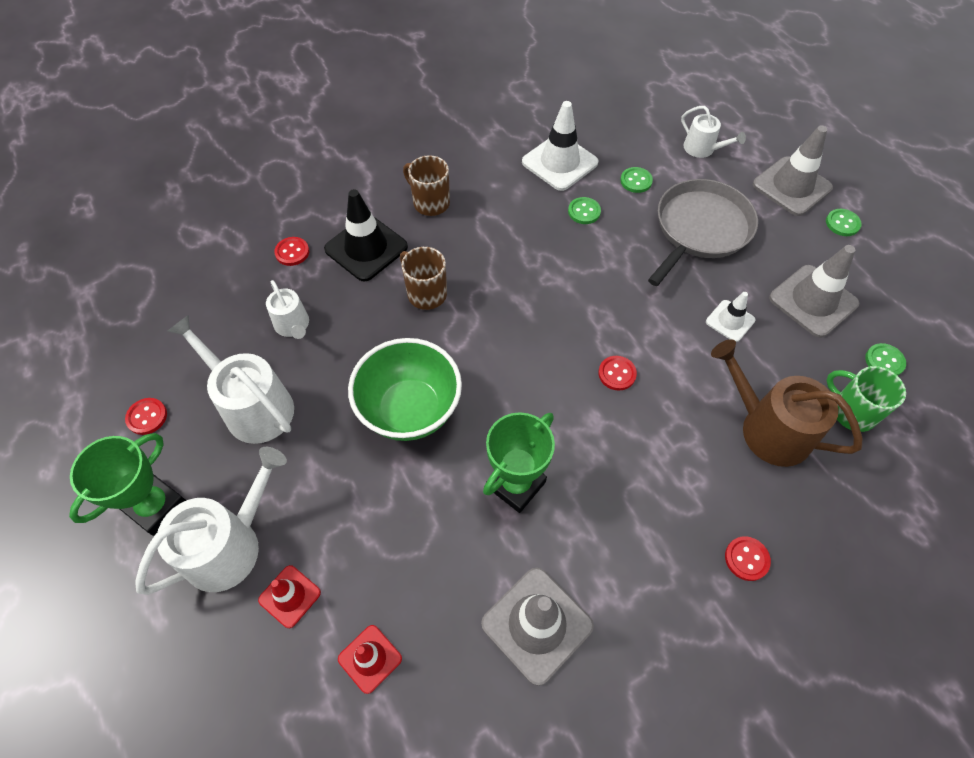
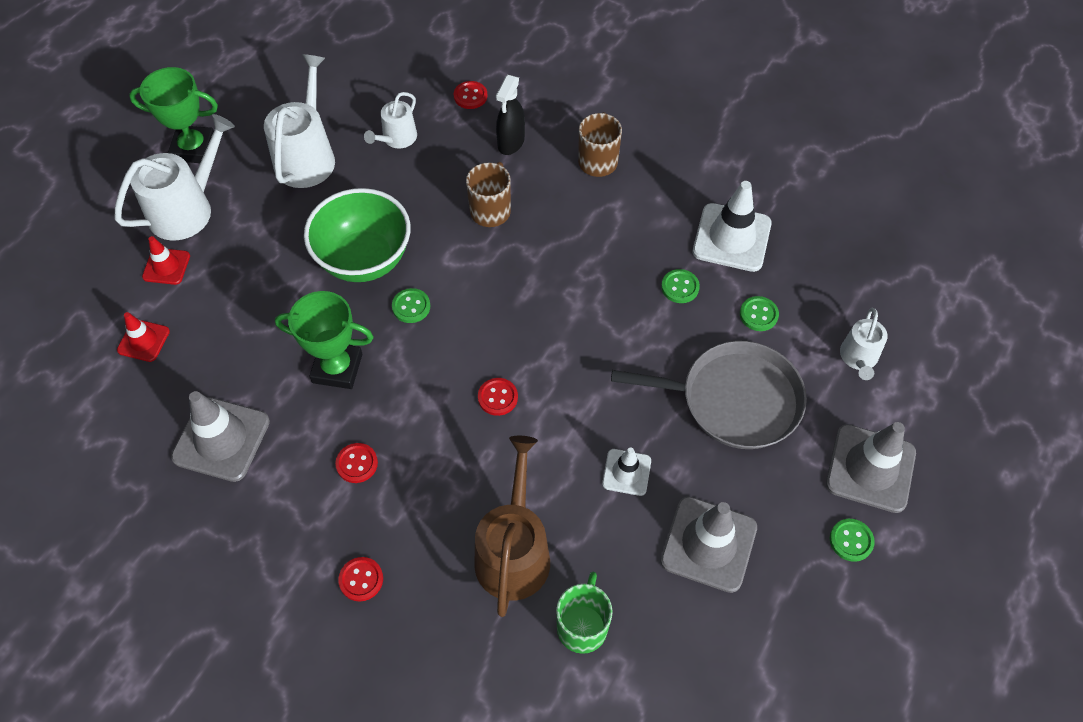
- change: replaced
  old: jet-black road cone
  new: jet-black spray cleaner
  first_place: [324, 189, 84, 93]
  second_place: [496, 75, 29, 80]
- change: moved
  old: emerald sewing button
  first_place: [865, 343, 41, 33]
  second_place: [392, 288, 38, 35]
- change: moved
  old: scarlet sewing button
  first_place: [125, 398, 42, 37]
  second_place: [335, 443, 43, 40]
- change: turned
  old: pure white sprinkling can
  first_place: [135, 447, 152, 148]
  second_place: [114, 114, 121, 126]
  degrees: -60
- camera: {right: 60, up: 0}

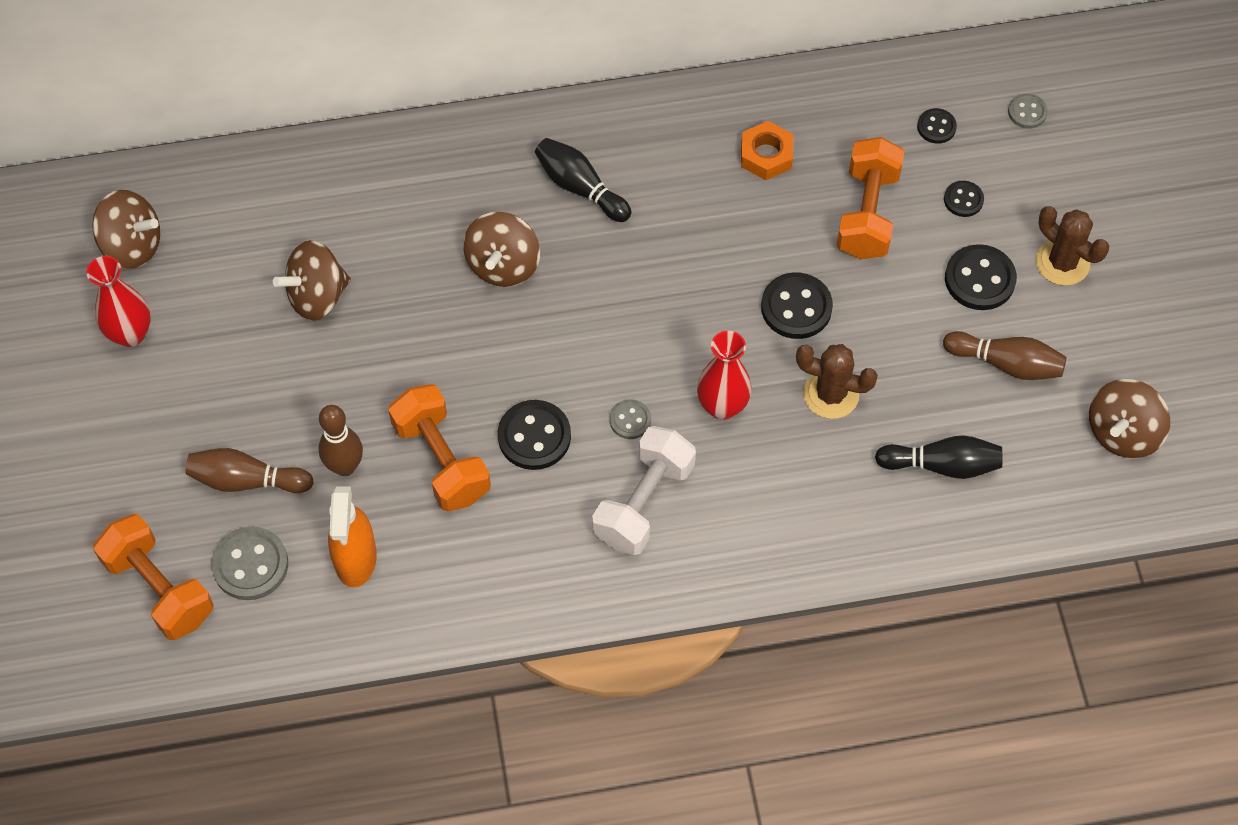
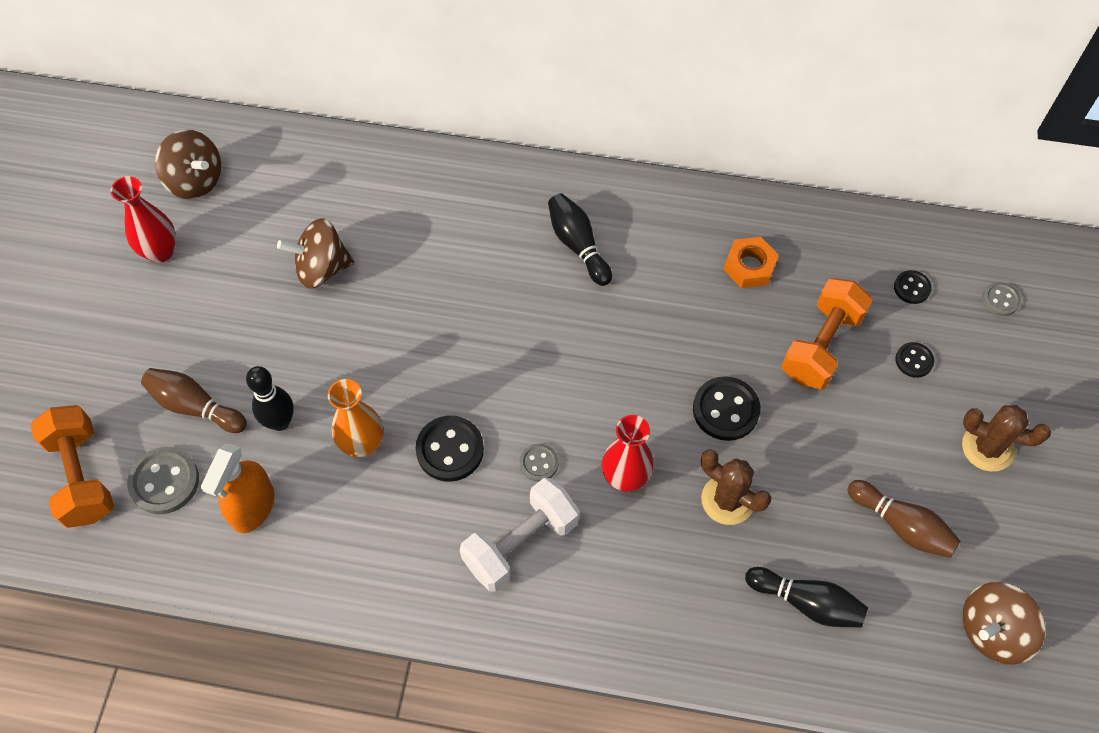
- change: turned
  old: dark brown cactus
  first_place: [1036, 206, 73, 80]
  second_place: [962, 405, 89, 67]
  degrees: -45
- change: removed
  old: dark brown whirligig
  first_place: [463, 212, 77, 75]
- change: removed
  old: jet-black sewing button
  first_place: [945, 244, 72, 66]
- change: replaced
  old: bright orange dumbbell
  new: bright orange tall vase
  first_place: [388, 384, 103, 127]
  second_place: [328, 379, 55, 78]
- change: recoloured
  old: dark brown bowling pin
  new: jet-black bowling pin
  first_place: [318, 405, 45, 71]
  second_place: [246, 366, 48, 65]
- camera: {right: 20, up: 0}

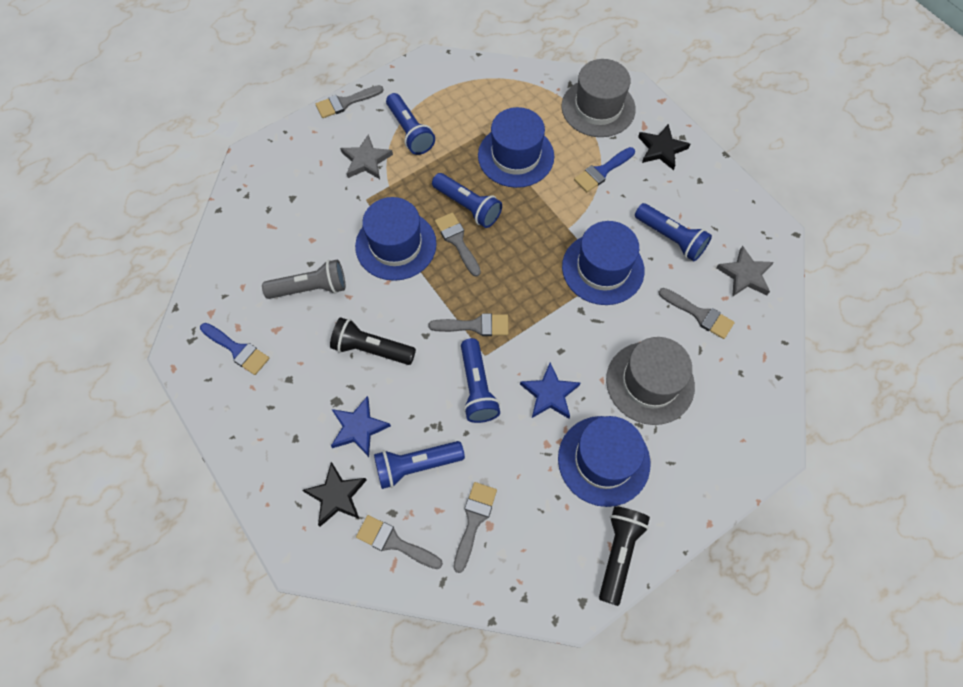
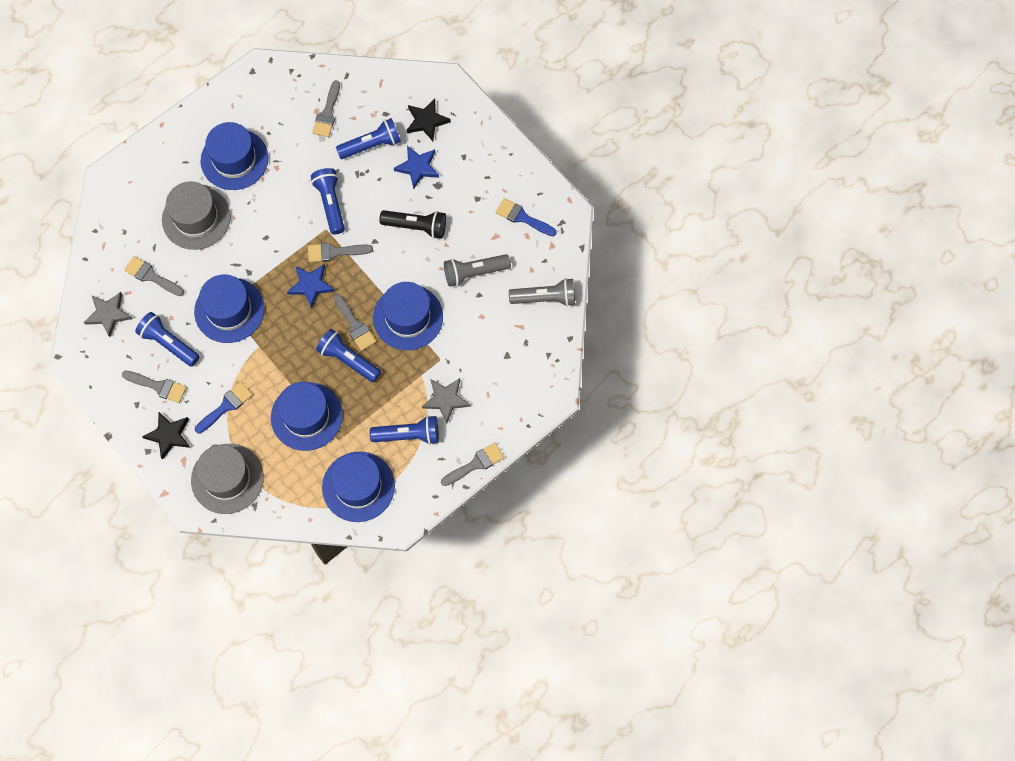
- change: turned
  old: royal blue torch
  first_place: [386, 93, 49, 62]
  second_place: [370, 416, 69, 29]
  degrees: 120
- change: moved
  old: royal blue star
  first_place: [520, 362, 60, 57]
  second_place: [287, 264, 48, 44]
- change: removed
  old: jet-black torch
  first_place: [599, 506, 51, 100]
- change: moved
  old: gray paintbrush
  first_place: [356, 515, 87, 54]
  second_place: [122, 371, 65, 32]
- change: added
  new: gray torch
  second_place: [509, 278, 66, 29]
- change: added
  new: royal blue hat
  second_place: [322, 451, 73, 71]
- camera: {right: 175, up: 5}

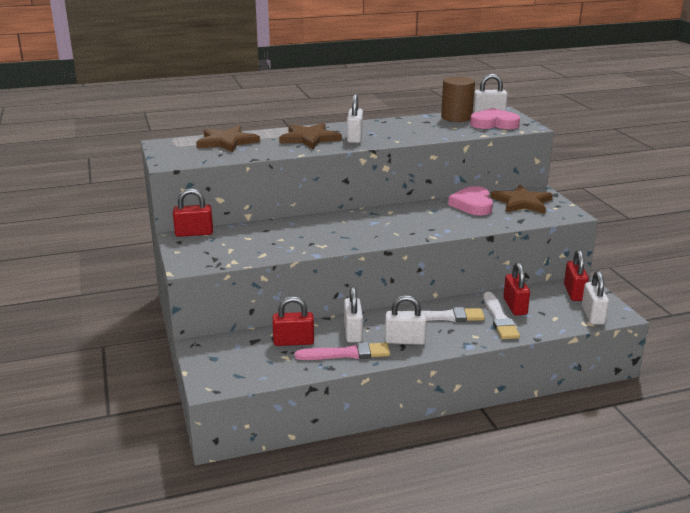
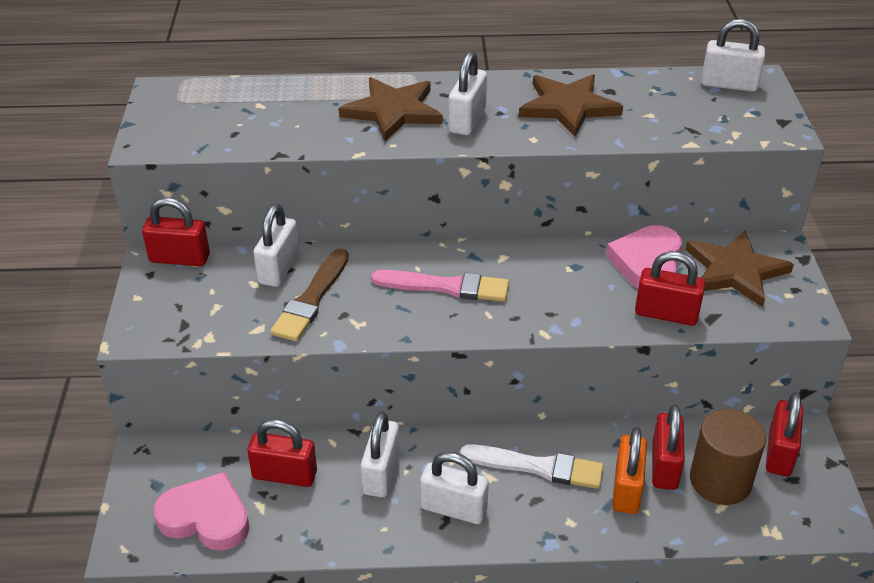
- change: moved
  old: dark brown cylinder
  first_place: [441, 77, 34, 45]
  second_place: [690, 409, 76, 96]
- change: moved
  old: pink heart
  first_place: [470, 108, 50, 21]
  second_place: [153, 472, 97, 79]
- change: moved
  old: dark brown star
  first_place: [196, 125, 64, 28]
  second_place: [519, 74, 104, 63]
- change: moved
  old: pure white small lock
  first_place: [582, 270, 27, 55]
  second_place: [253, 204, 46, 83]
- change: replaced
  old: pure white paintbrush
  new: bright orange small lock
  first_place: [483, 292, 37, 47]
  second_place: [612, 427, 35, 87]
- change: moved
  old: pink paintbrush
  first_place: [295, 342, 95, 18]
  second_place: [371, 270, 138, 32]
- change: added
  new: dark brown paintbrush
  second_place: [270, 248, 79, 93]
- change: added
  new: scarlet small lock
  second_place: [635, 251, 70, 75]
- camera: {right: 15, up: 15}

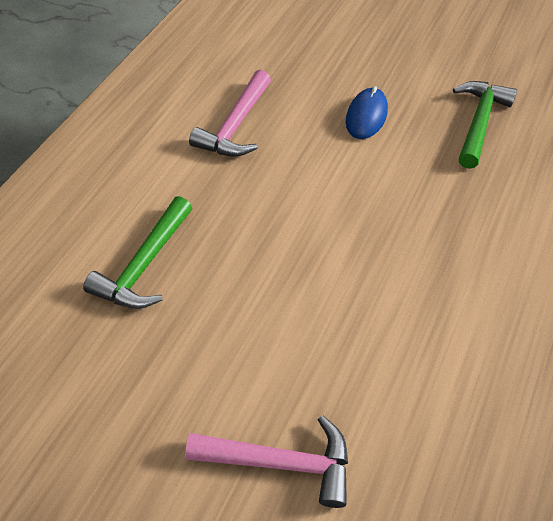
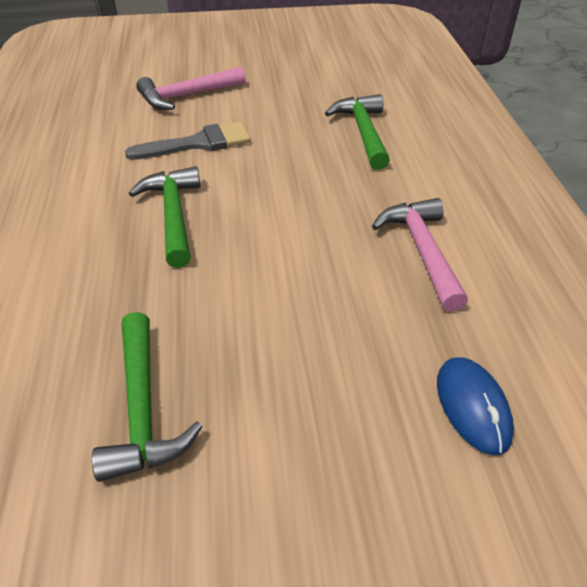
- change: moved
  old: royal blue computer mouse
  first_place: [346, 86, 42, 53]
  second_place: [437, 358, 77, 97]
- change: added
  new: gray paintbrush
  second_place: [125, 122, 126, 38]
- change: added
  new: emerald hammer
  second_place: [129, 166, 71, 102]
- camera: {right: 150, up: -10}

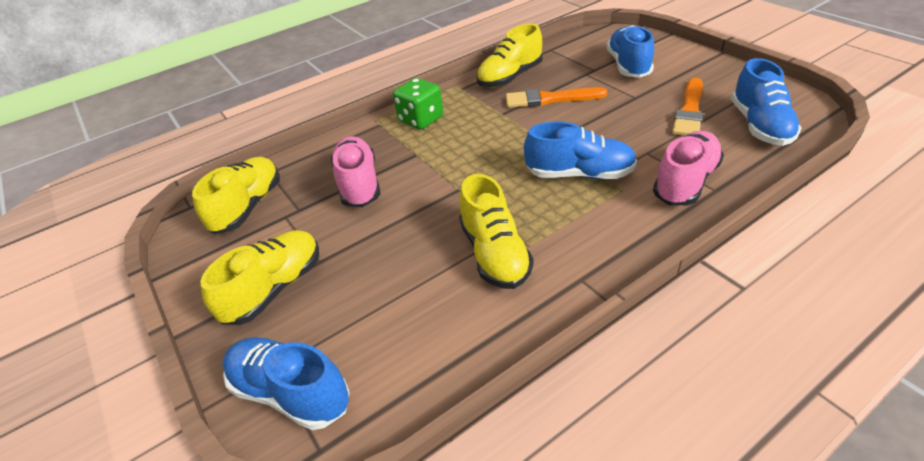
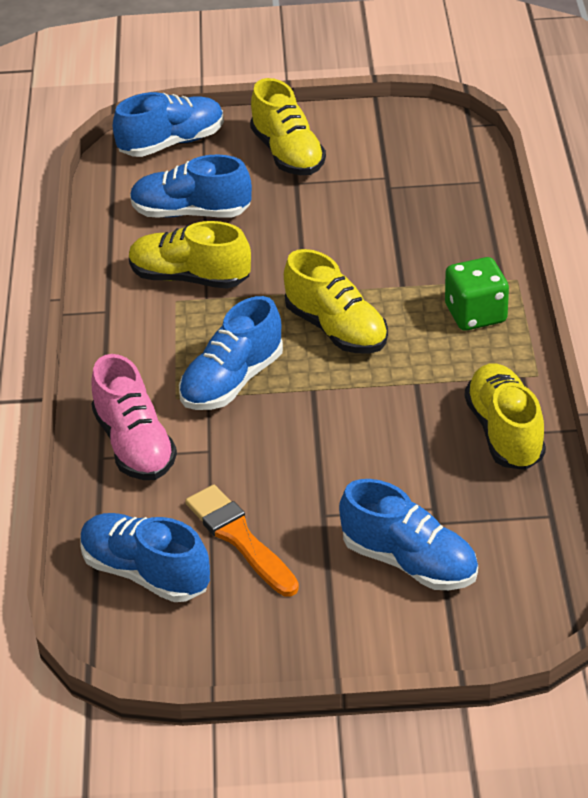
- change: removed
  old: bright orange paintbrush
  first_place: [505, 87, 102, 21]
- change: removed
  old: pink shoe
  first_place: [331, 136, 49, 71]
- change: moved
  old: bright yellow shoe
  first_place: [192, 157, 88, 77]
  second_place: [284, 249, 104, 104]
- change: added
  new: royal blue shoe
  second_place: [130, 154, 122, 64]
- camera: {right: 120, up: 0}

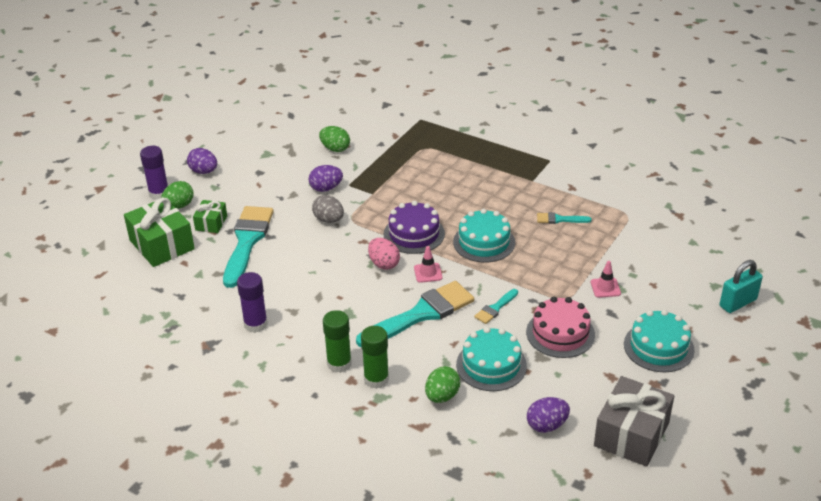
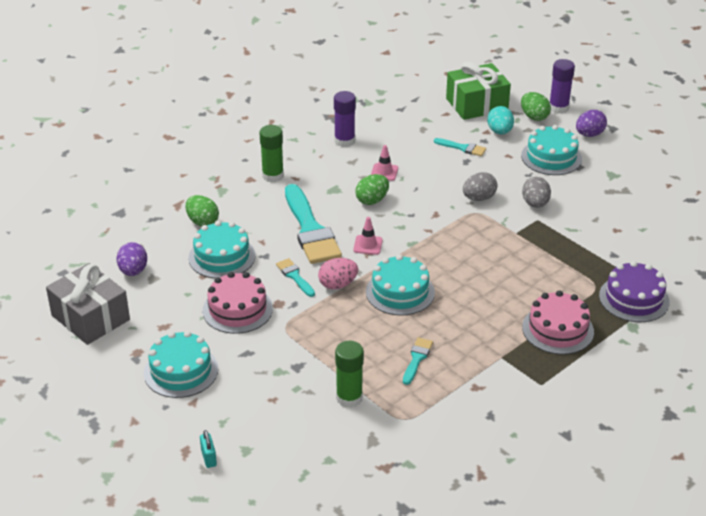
- change: moved
  old: emerald egg
  first_place: [319, 126, 31, 26]
  second_place: [356, 174, 33, 31]
- change: recoloured
  old: purple egg
  new: gray egg
  first_place: [309, 165, 34, 27]
  second_place: [522, 177, 29, 31]
- change: replaced
  old: emerald present
  new: turquoise egg
  first_place: [193, 200, 34, 33]
  second_place: [487, 106, 27, 28]
- change: moved
  old: purple layer cake
  first_place: [384, 201, 61, 53]
  second_place: [599, 261, 71, 61]
- change: resized
  old: turquoise paintbrush
  first_place: [223, 206, 51, 82]
  second_place: [434, 138, 52, 18]
  factor: 0.46
- change: moved
  old: pink egg
  first_place: [368, 238, 32, 32]
  second_place: [318, 258, 40, 31]
- change: resized
  old: turquoise small lock
  first_place: [720, 260, 43, 53]
  second_place: [200, 430, 17, 38]
  factor: 0.57
- change: moved
  old: pink road cone
  first_place: [591, 261, 30, 37]
  second_place: [371, 145, 27, 36]
- change: moved
  old: emerald glue
  first_place: [361, 326, 28, 63]
  second_place: [335, 341, 29, 67]
- change: added
  new: turquoise layer cake
  second_place: [521, 125, 61, 50]
- change: added
  new: pink layer cake
  second_place: [522, 290, 72, 65]
- camera: {right: 105, up: 0}

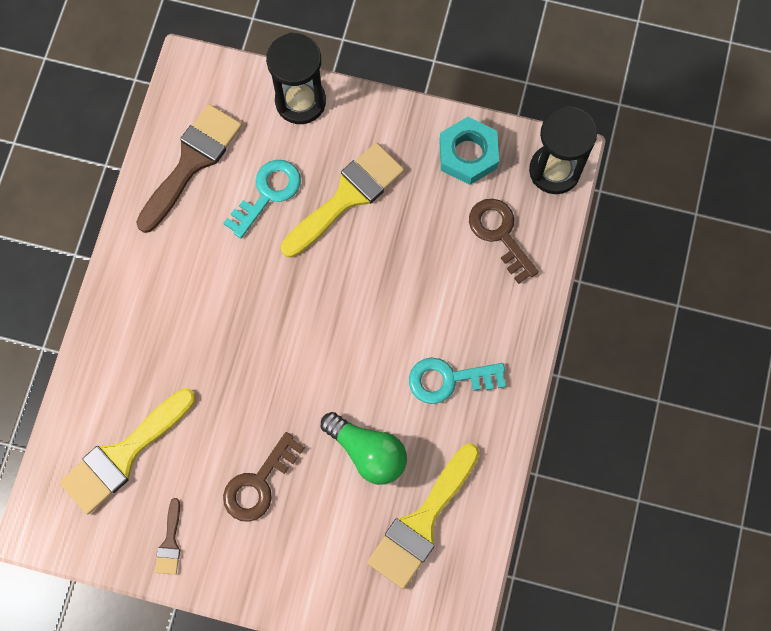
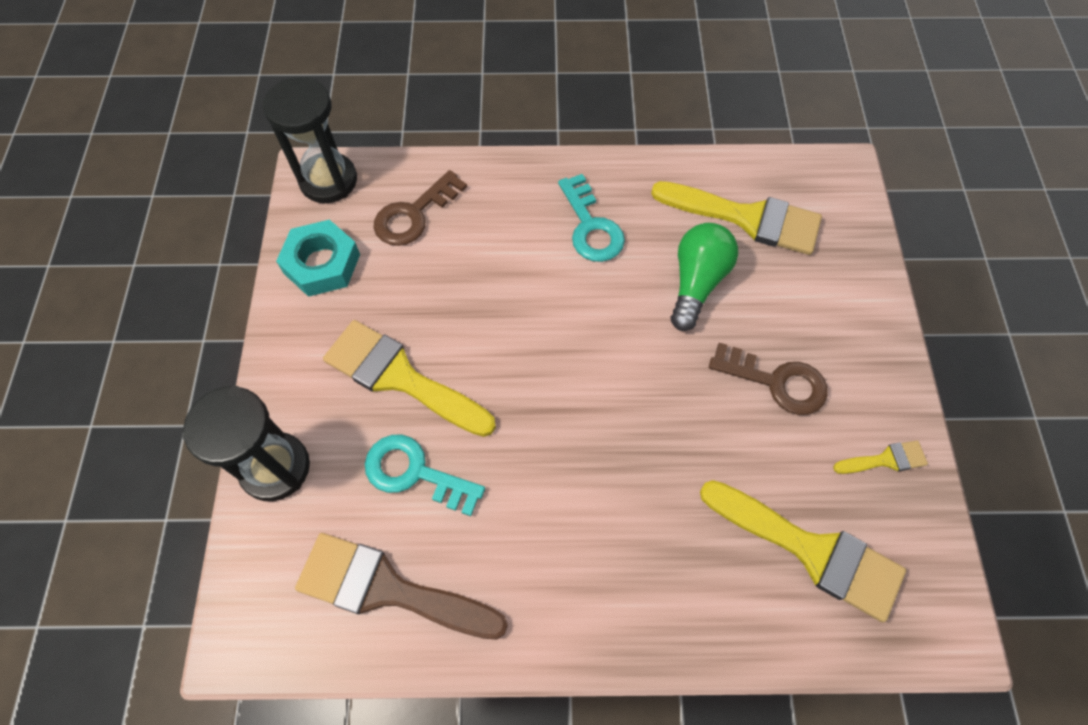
- change: recoloured
  old: dark brown paintbrush
  new: bright yellow paintbrush
  first_place: [155, 498, 25, 77]
  second_place: [833, 440, 95, 34]
- camera: {right: -105, up: -10}

